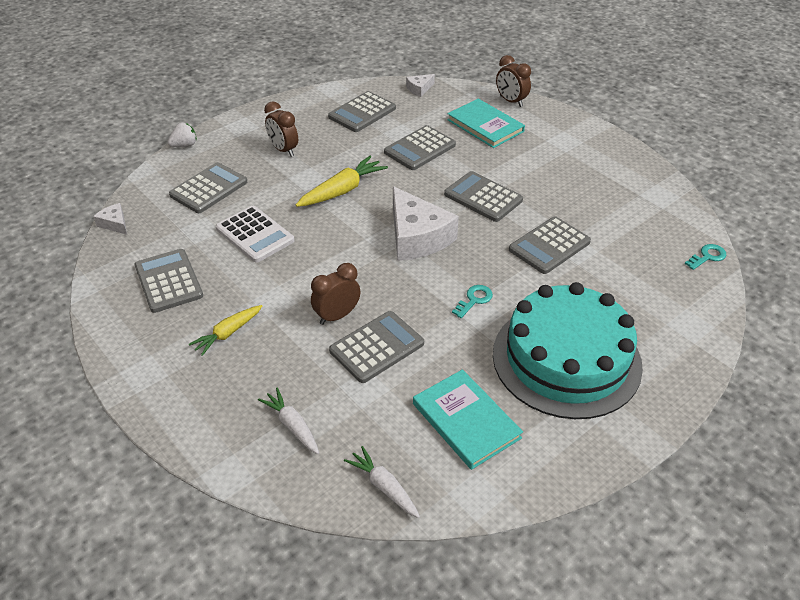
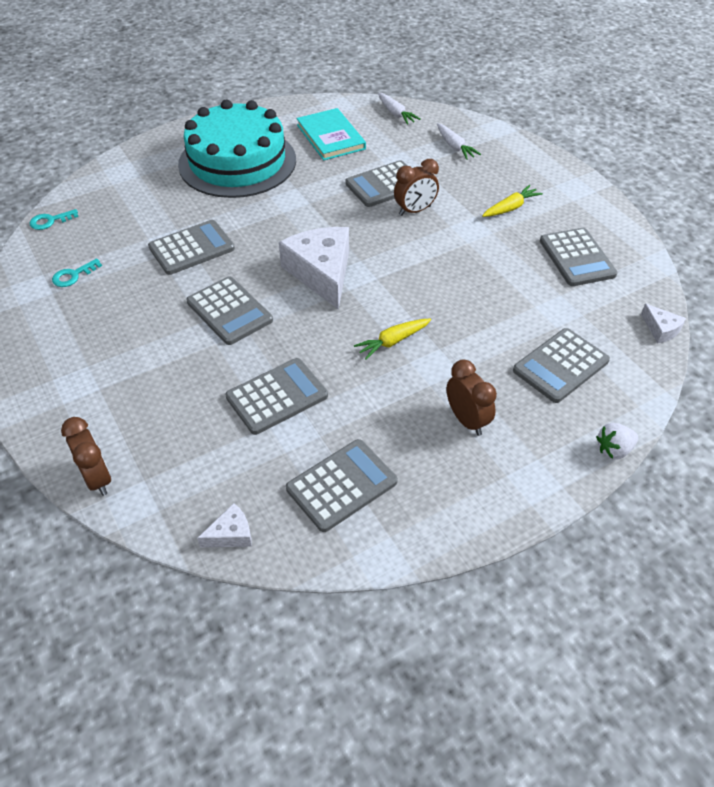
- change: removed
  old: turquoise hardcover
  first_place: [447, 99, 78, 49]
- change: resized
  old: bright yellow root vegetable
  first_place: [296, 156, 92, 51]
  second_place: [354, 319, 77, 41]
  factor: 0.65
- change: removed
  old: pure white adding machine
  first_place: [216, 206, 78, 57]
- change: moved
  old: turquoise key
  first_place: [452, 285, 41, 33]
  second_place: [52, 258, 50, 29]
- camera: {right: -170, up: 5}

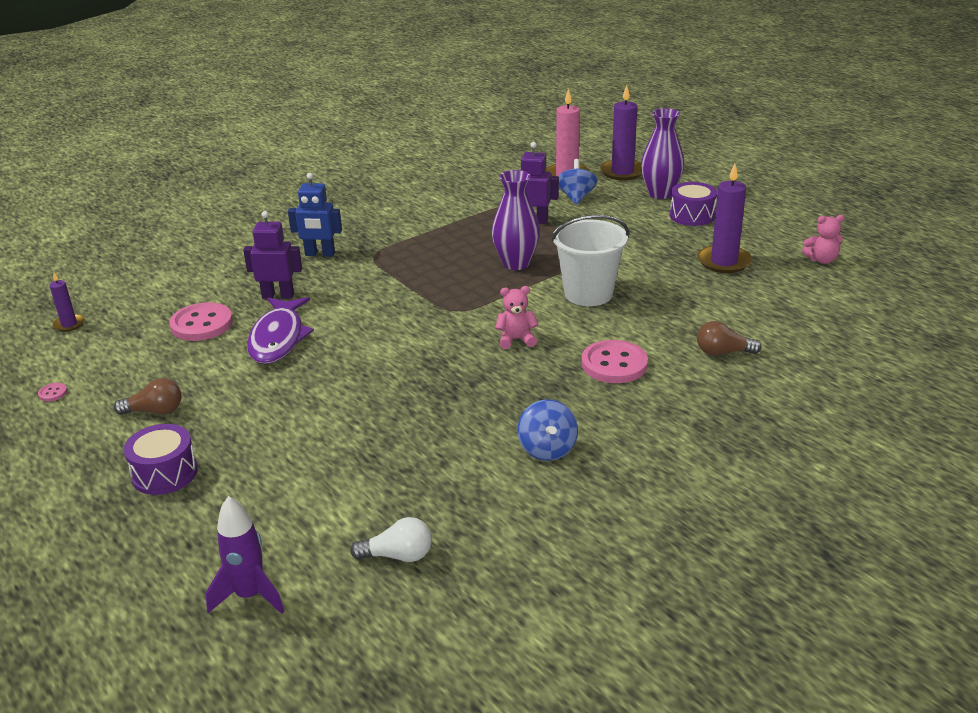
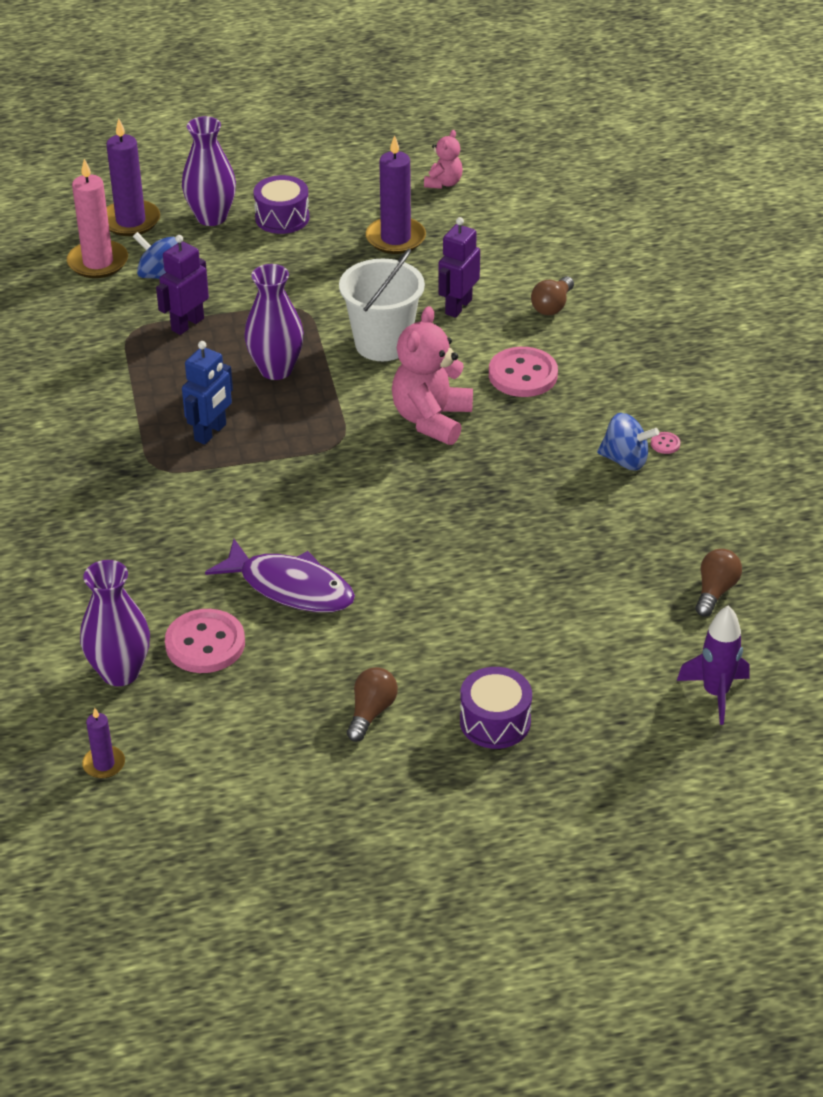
- change: moved
  old: royal blue robot figure
  first_place: [288, 173, 54, 84]
  second_place: [182, 341, 51, 104]
- change: moved
  old: purple robot figure
  first_place: [243, 211, 59, 88]
  second_place: [438, 217, 42, 101]
- change: resized
  old: pink teddy bear
  first_place: [495, 286, 44, 63]
  second_place: [392, 306, 81, 139]
  factor: 1.85
- change: moved
  old: pink sewing button
  first_place: [38, 383, 29, 18]
  second_place: [651, 432, 29, 22]
- change: recoloured
  old: pure white light bulb
  new: dark brown light bulb
  first_place: [350, 517, 82, 45]
  second_place: [695, 549, 47, 68]
- change: added
  new: purple tall vase
  second_place: [80, 560, 70, 126]
- camera: {right: -65, up: 10}

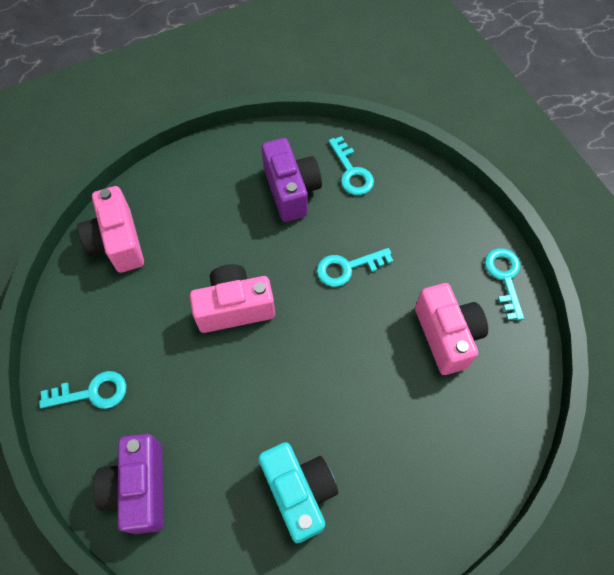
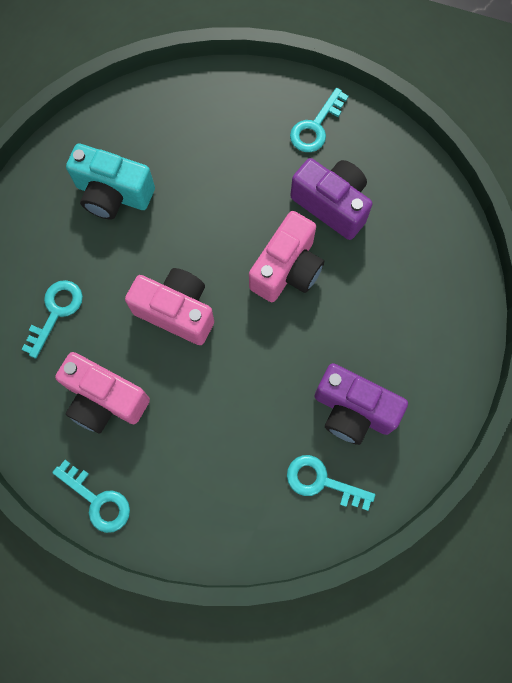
- change: moved
  old: pink camera
  first_place: [77, 186, 67, 87]
  second_place: [125, 268, 89, 77]
- change: moved
  old: turquoise key
  first_place: [317, 248, 76, 39]
  second_place: [21, 280, 62, 79]
- change: moved
  old: purple camera
  first_place: [93, 434, 71, 100]
  second_place: [290, 158, 83, 82]
- camera: {right: 135, up: 10}

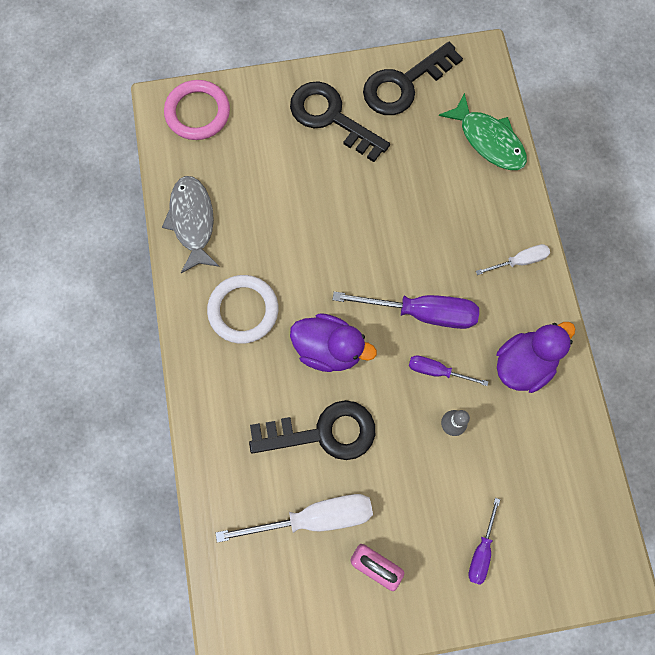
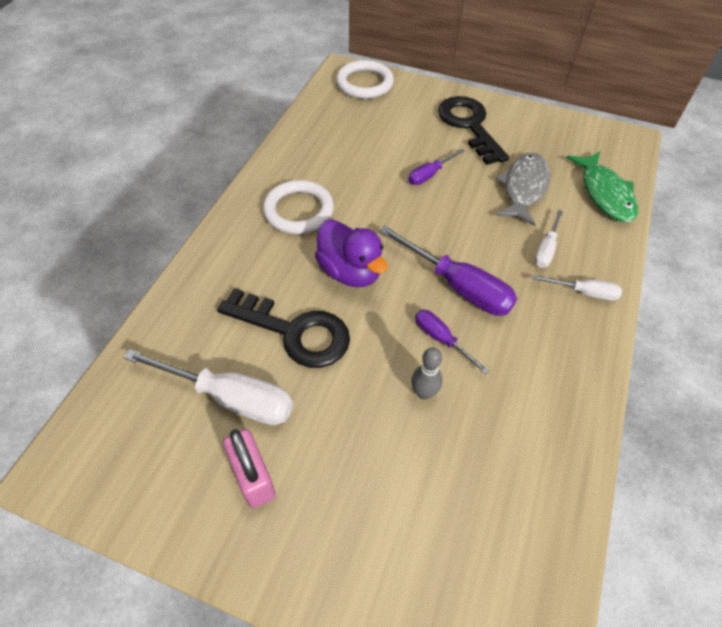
- change: removed
  old: jet-black key
  first_place: [363, 42, 100, 73]
- change: recoloured
  old: pink ring
  new: pure white ring
  first_place: [164, 80, 66, 60]
  second_place: [336, 60, 58, 39]
- change: moved
  old: gray toy fish
  first_place: [162, 176, 58, 97]
  second_place: [495, 152, 55, 74]
- change: removed
  old: purple duck
  first_place: [497, 322, 79, 71]
- change: moved
  old: purple screwdriver
  first_place: [468, 498, 32, 87]
  second_place: [408, 149, 57, 36]
- change: added
  new: pure white screwdriver
  second_place: [535, 209, 28, 59]
- camera: {right: 30, up: -20}

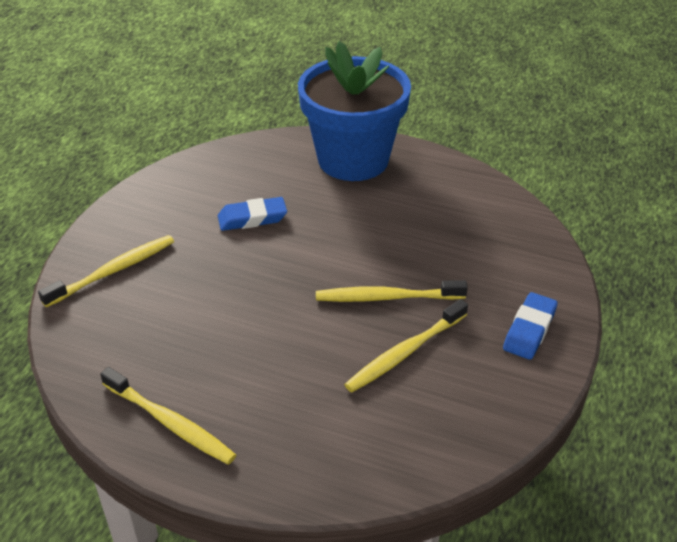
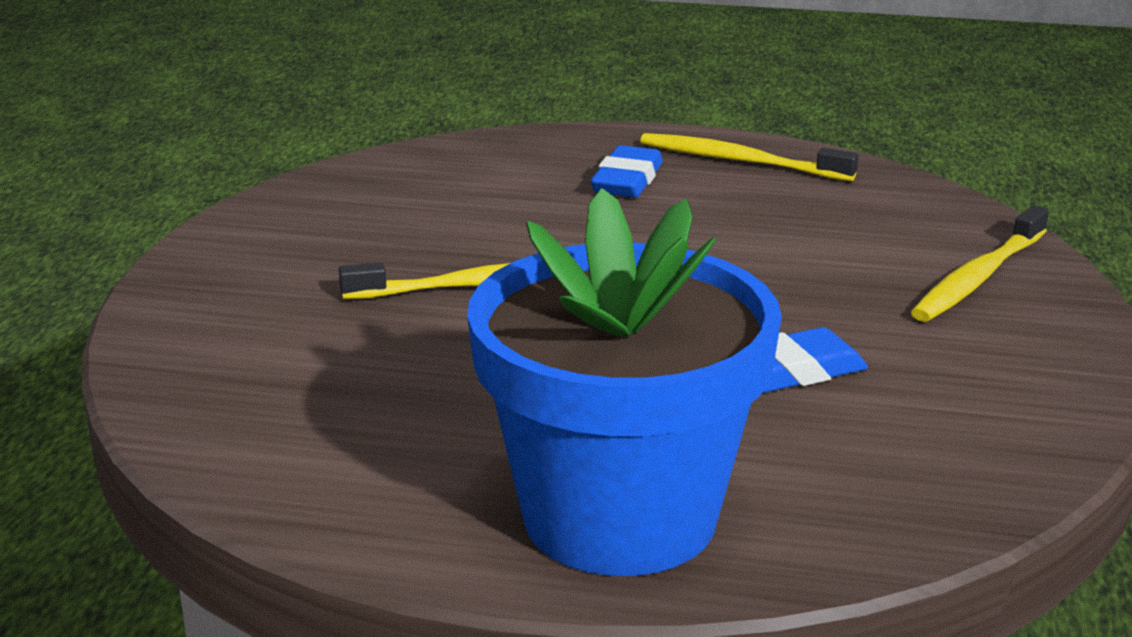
- change: moved
  old: royal blue pencil eraser
  first_place: [503, 292, 55, 68]
  second_place: [591, 145, 72, 53]
- change: removed
  old: bright yellow toothbrush
  first_place: [344, 299, 124, 93]
- camera: {right: 170, up: -15}

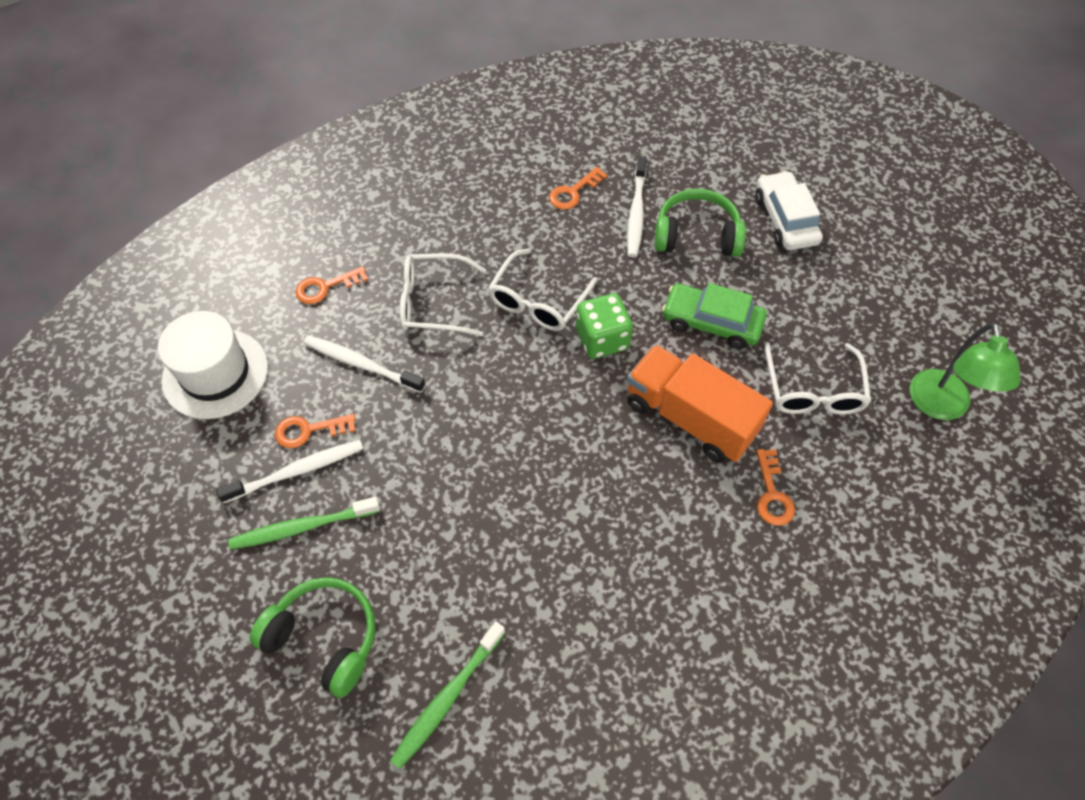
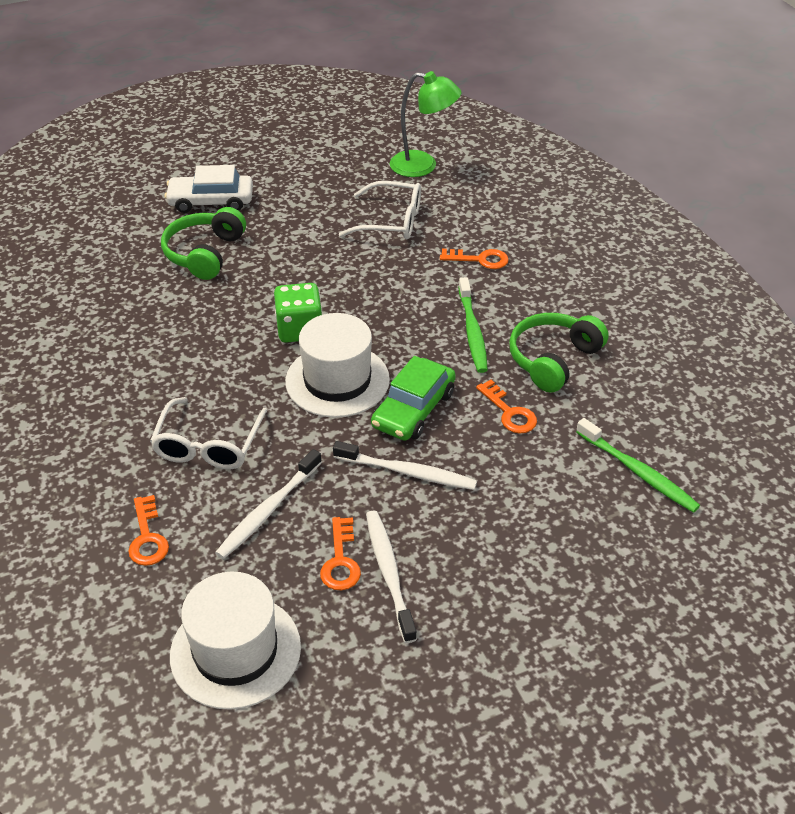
- change: moved
  old: pure white toothbrush
  first_place: [627, 156, 20, 101]
  second_place: [333, 441, 144, 49]
- change: moved
  old: bright orange key
  first_place: [549, 167, 59, 43]
  second_place: [476, 380, 61, 53]
- change: removed
  old: pure white glasses
  first_place: [488, 248, 110, 83]
- change: moved
  old: emerald toy car
  first_place: [662, 283, 105, 66]
  second_place: [371, 356, 85, 85]
- change: removed
  old: bright orange toy truck
  first_place: [627, 344, 146, 119]
- change: moved
  old: emerald toothbrush
  first_place: [228, 497, 152, 53]
  second_place: [458, 277, 30, 96]
- change: moved
  old: emerald over-ear headphones
  first_place: [250, 577, 125, 121]
  second_place: [509, 313, 100, 80]
- change: added
  new: pure white hat
  second_place: [285, 313, 105, 105]
- camera: {right: -80, up: -15}

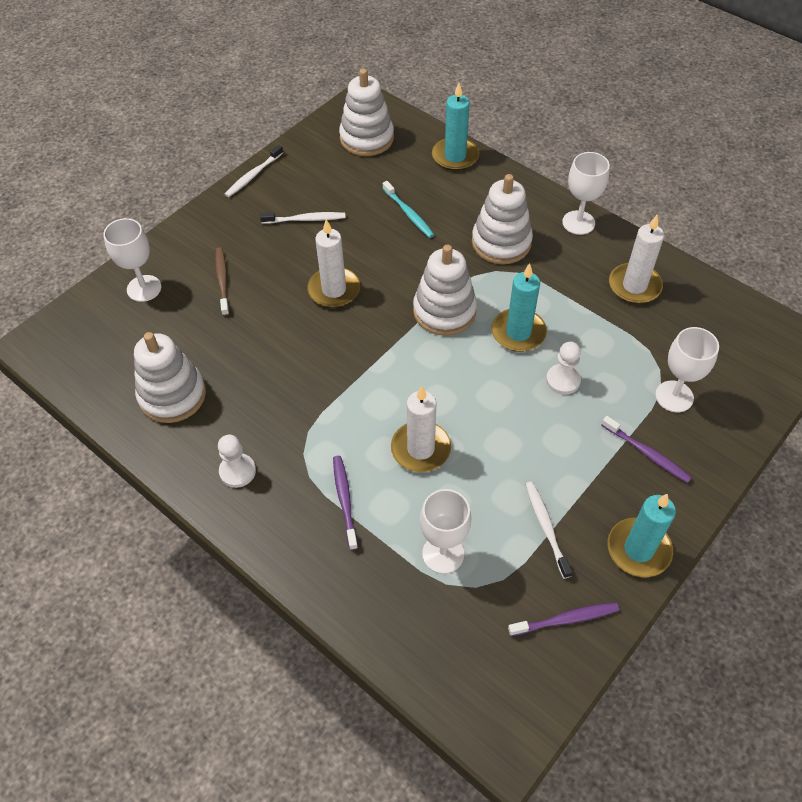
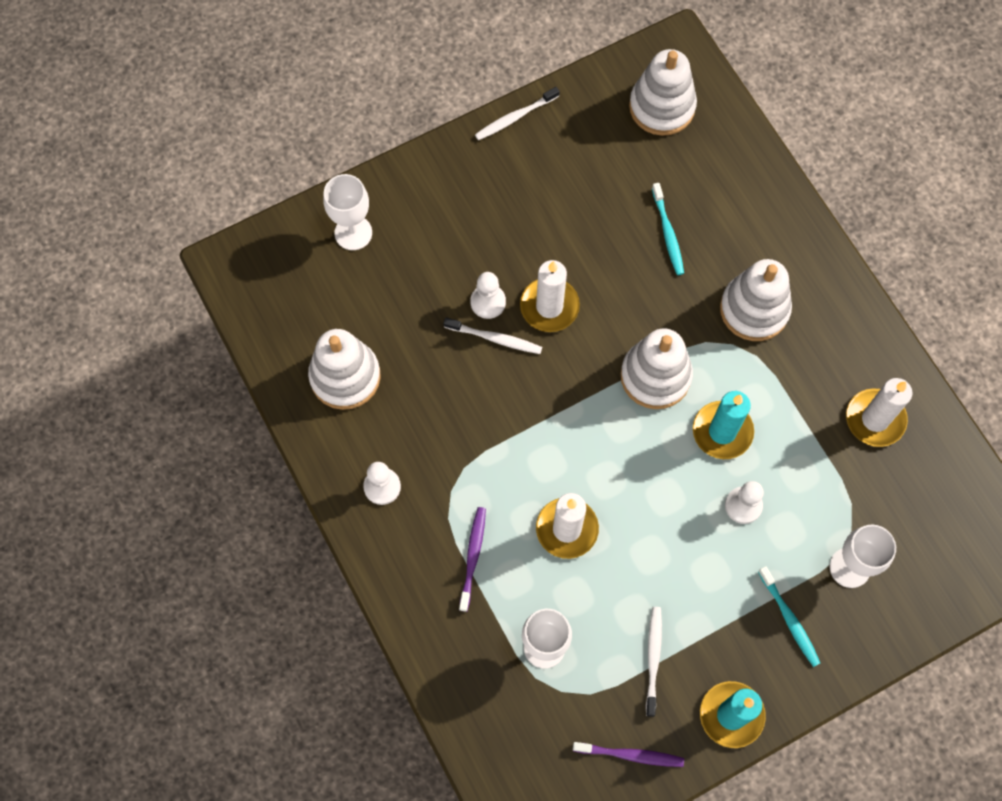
- change: removed
  old: turquoise candle
  first_place: [432, 83, 47, 88]
- change: removed
  old: pure white chalice
  first_place: [562, 152, 48, 83]
- change: moved
  old: pure white toothbrush
  first_place: [260, 212, 86, 12]
  second_place: [443, 317, 99, 37]
- change: removed
  old: dark brown toothbrush
  first_place: [215, 248, 14, 68]
- change: recoloured
  old: purple toothbrush
  new: turquoise toothbrush
  first_place: [602, 416, 90, 67]
  second_place: [758, 566, 62, 101]
- change: added
  new: pure white pawn
  second_place: [471, 272, 35, 47]
- camera: {right: 20, up: 15}

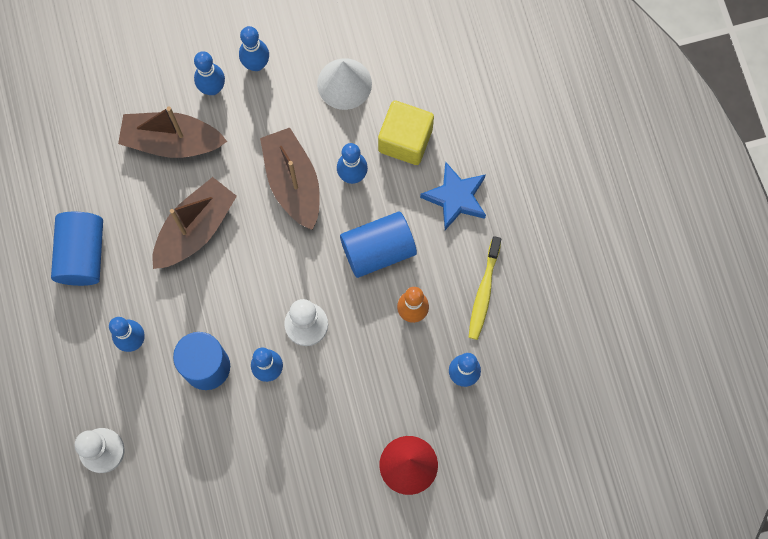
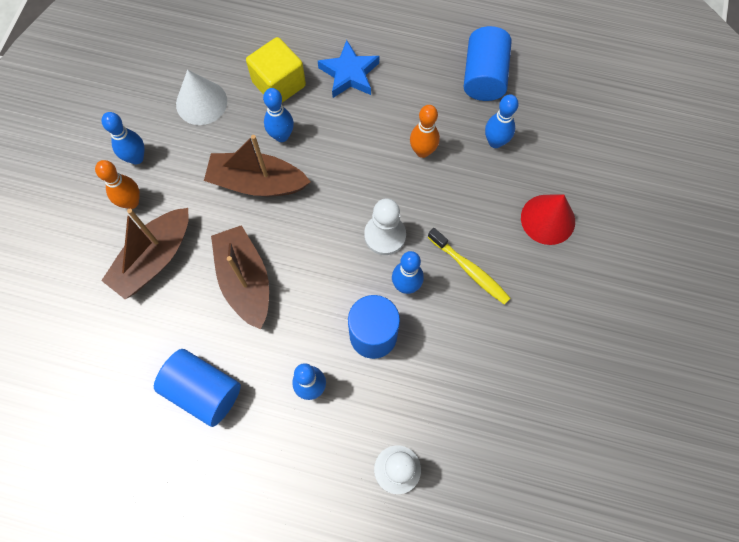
- change: recoloured
  old: royal blue bowling pin
  new: bright orange bowling pin
  first_place: [194, 51, 31, 44]
  second_place: [95, 160, 45, 49]
- change: moved
  old: royal blue cylinder
  first_place: [340, 212, 77, 66]
  second_place: [464, 26, 47, 75]
- change: moved
  old: bright yellow toothbrush
  first_place: [469, 236, 32, 104]
  second_place: [428, 228, 82, 77]
- camera: {right: -60, up: -5}

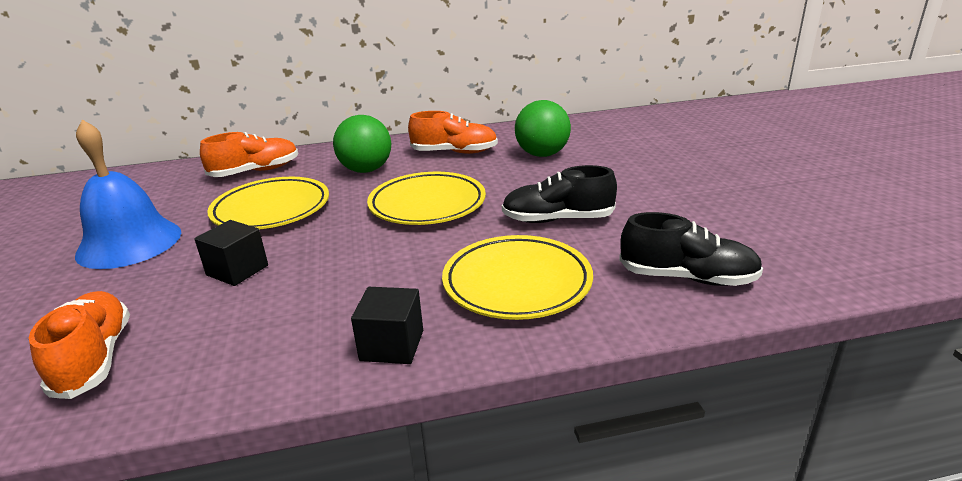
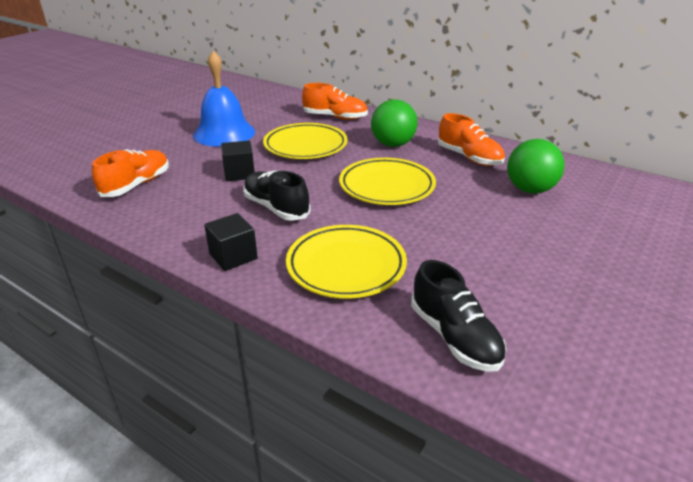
- change: moved
  old: jet-black shoe
  first_place: [502, 165, 115, 58]
  second_place: [243, 171, 68, 50]
- camera: {right: 45, up: 5}

